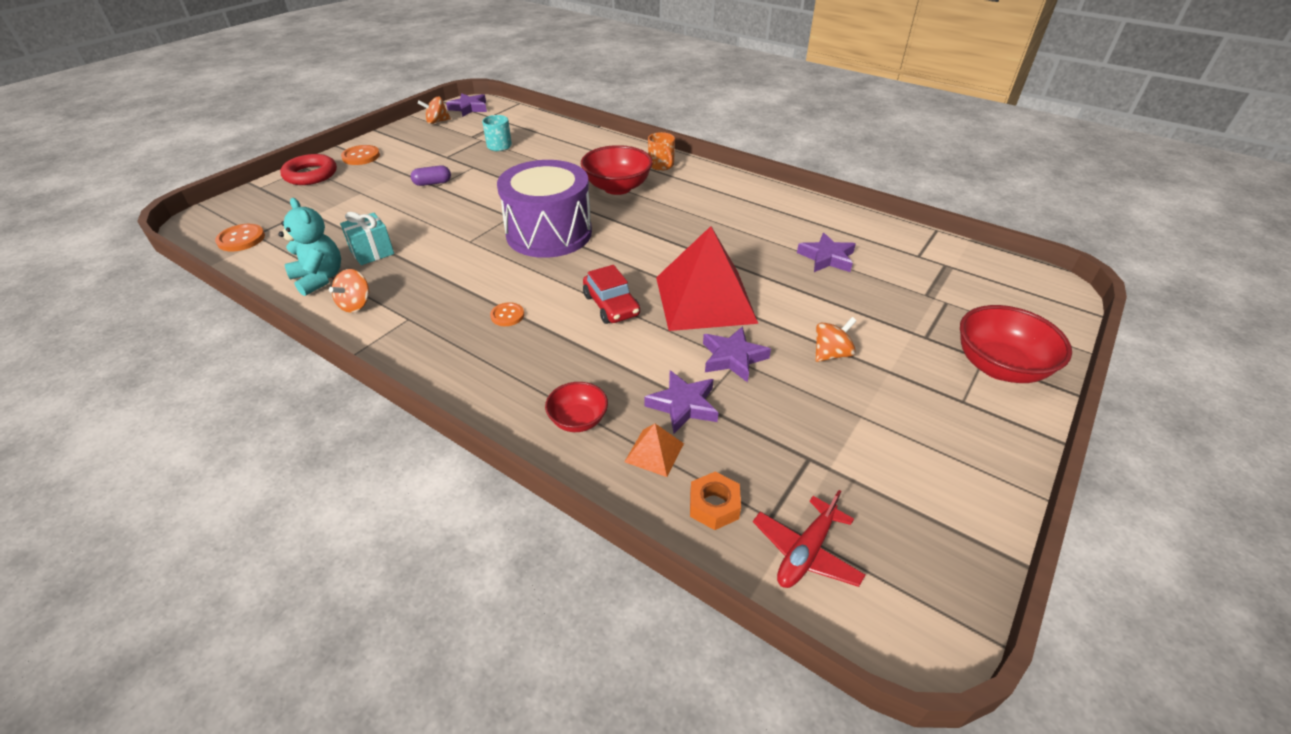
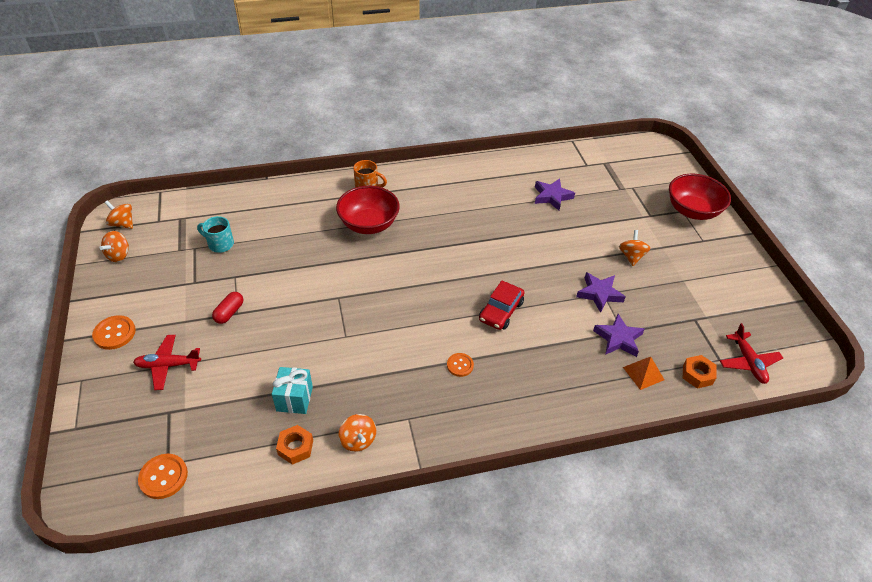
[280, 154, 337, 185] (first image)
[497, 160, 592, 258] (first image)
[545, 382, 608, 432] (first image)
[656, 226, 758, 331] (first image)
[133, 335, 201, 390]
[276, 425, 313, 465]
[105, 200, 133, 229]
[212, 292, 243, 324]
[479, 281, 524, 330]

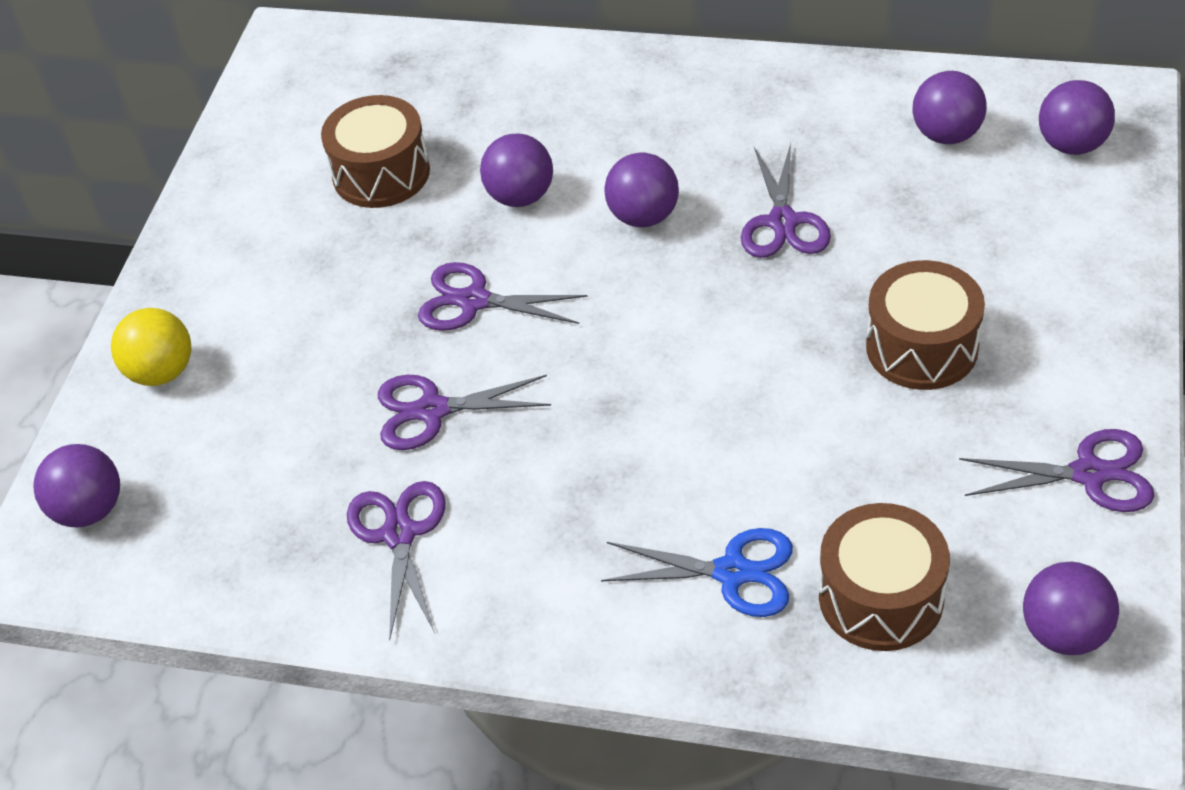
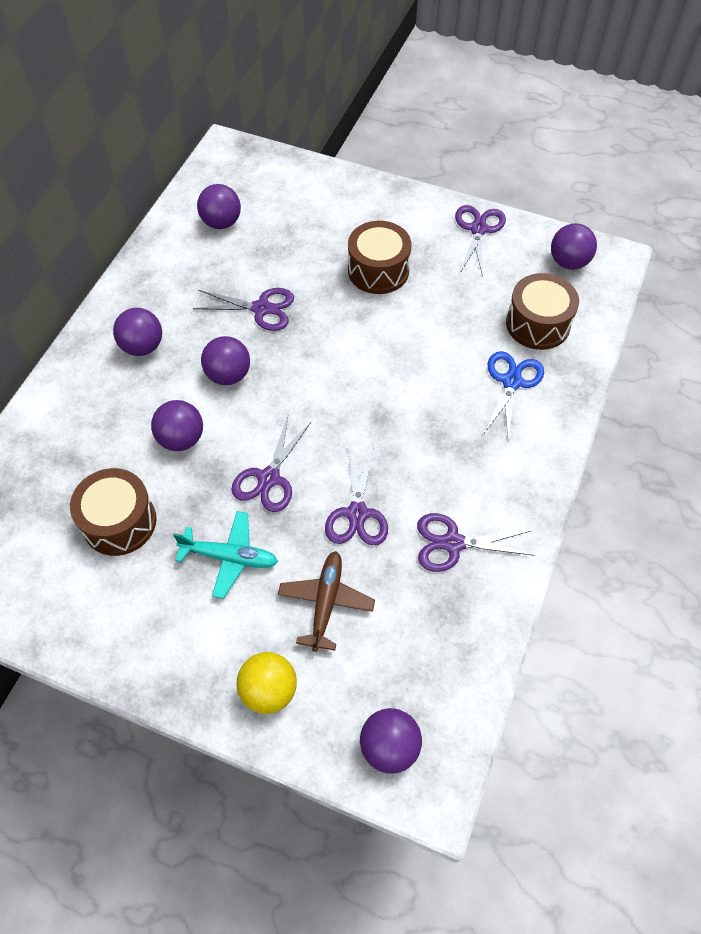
[173, 511, 278, 599]
[278, 551, 375, 652]
[113, 308, 162, 356]

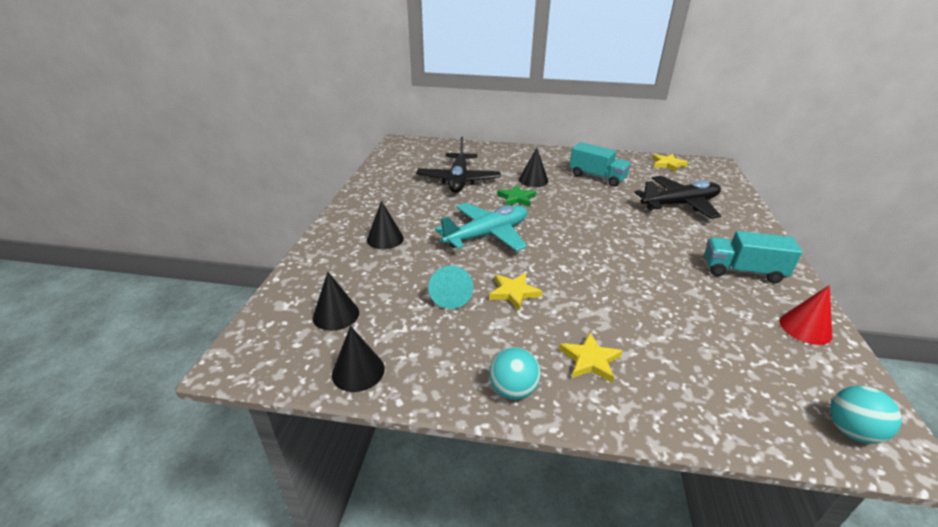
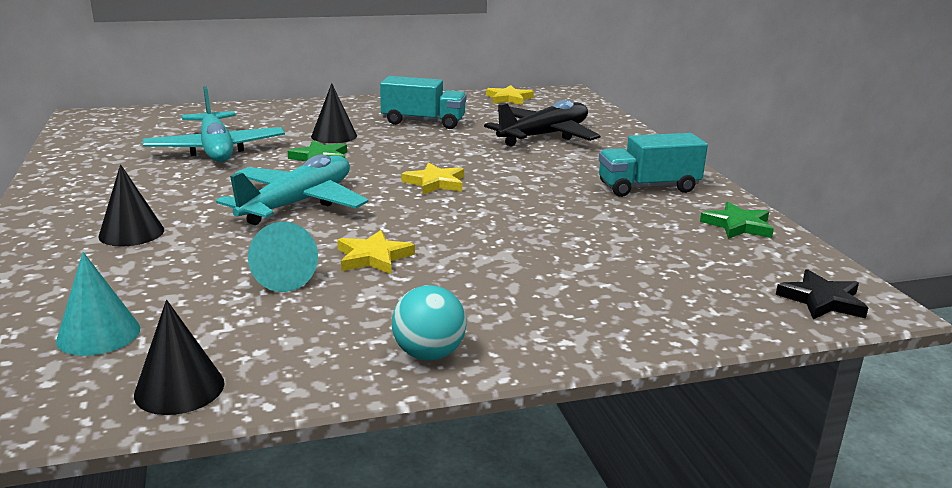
[402, 163, 464, 195]
[700, 202, 774, 239]
[776, 269, 868, 319]
[56, 252, 140, 356]
[143, 86, 285, 162]

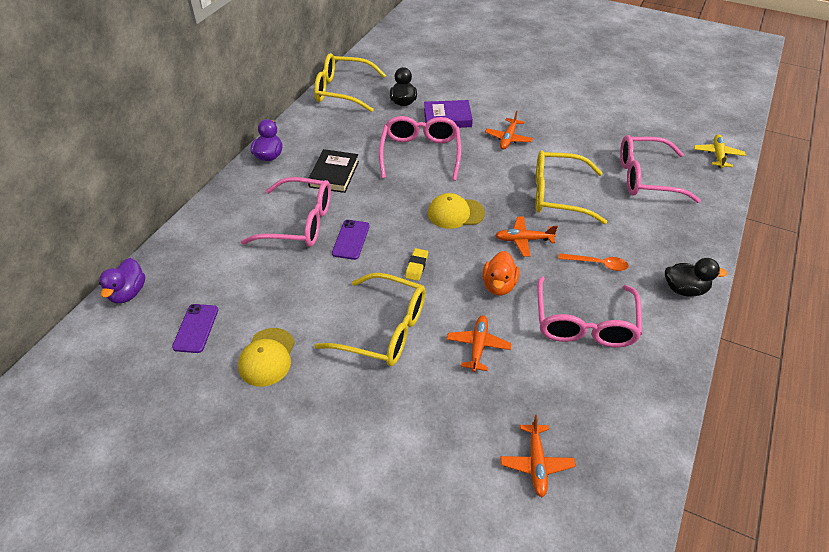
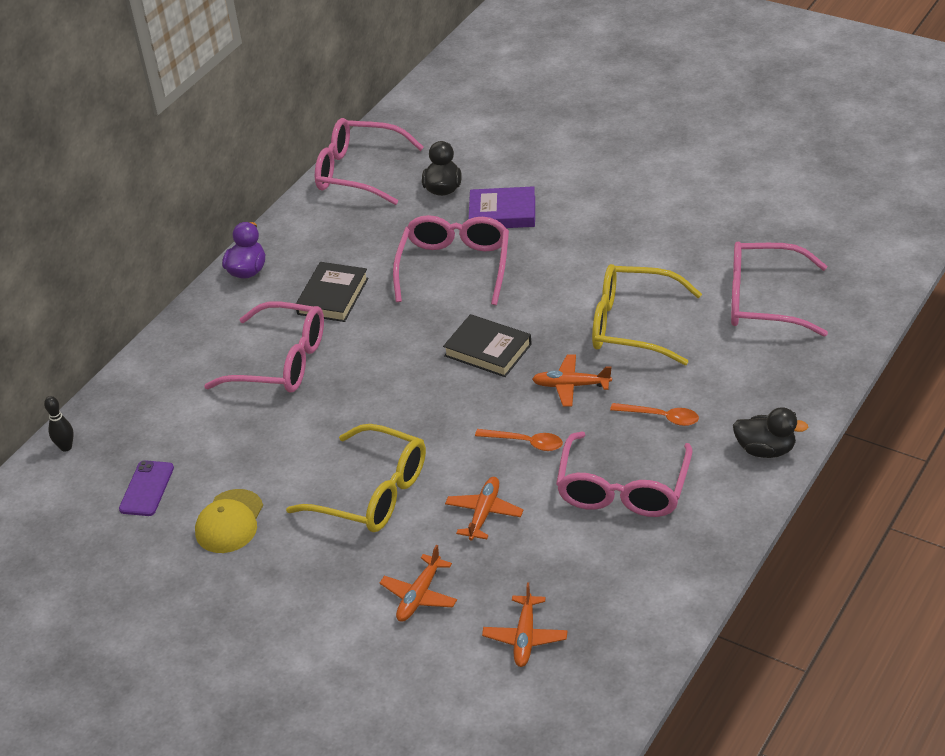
[332, 220, 370, 260] (first image)
[405, 248, 428, 281] (first image)
[694, 134, 746, 168] (first image)
[380, 545, 457, 622]
[44, 396, 74, 452]
[443, 314, 532, 377]
[475, 429, 563, 451]
[315, 118, 424, 205]

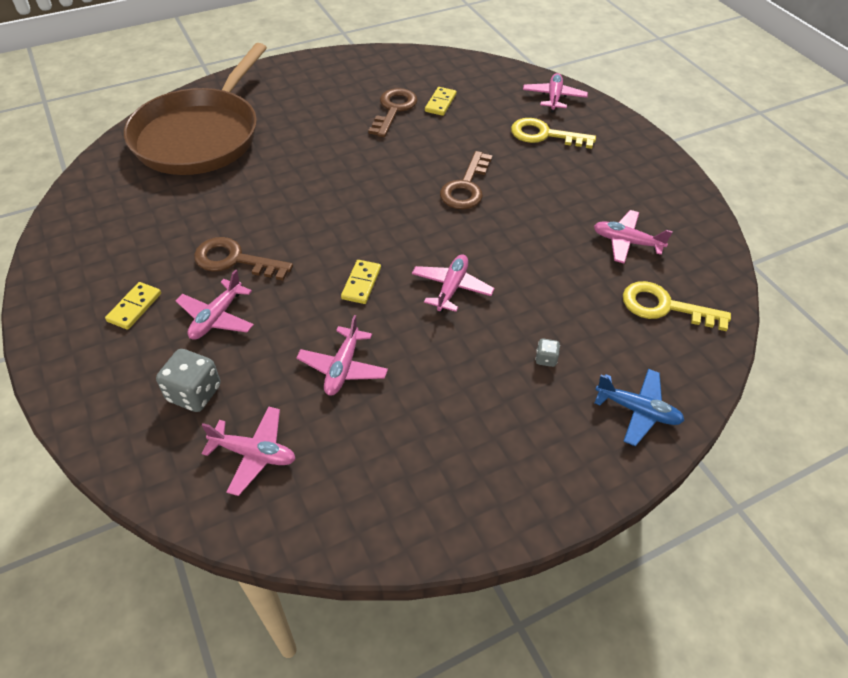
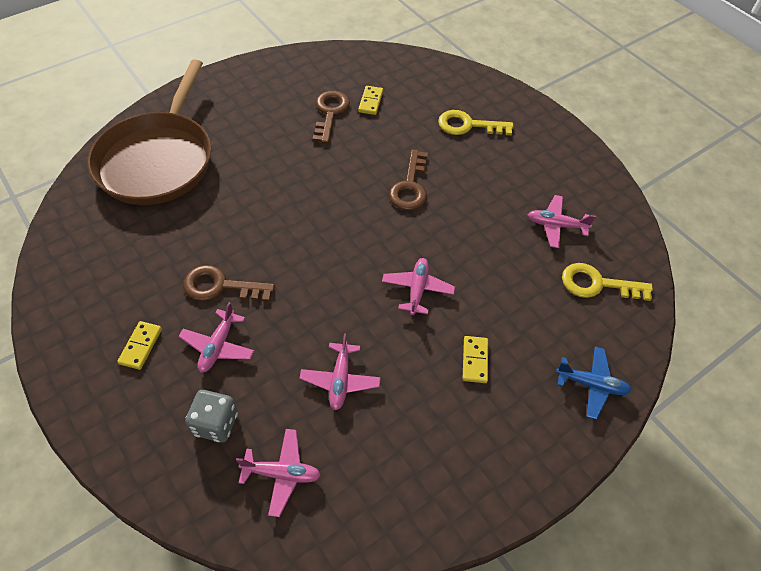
[523, 73, 588, 113] (first image)
[535, 338, 560, 367] (first image)
[463, 336, 488, 383]

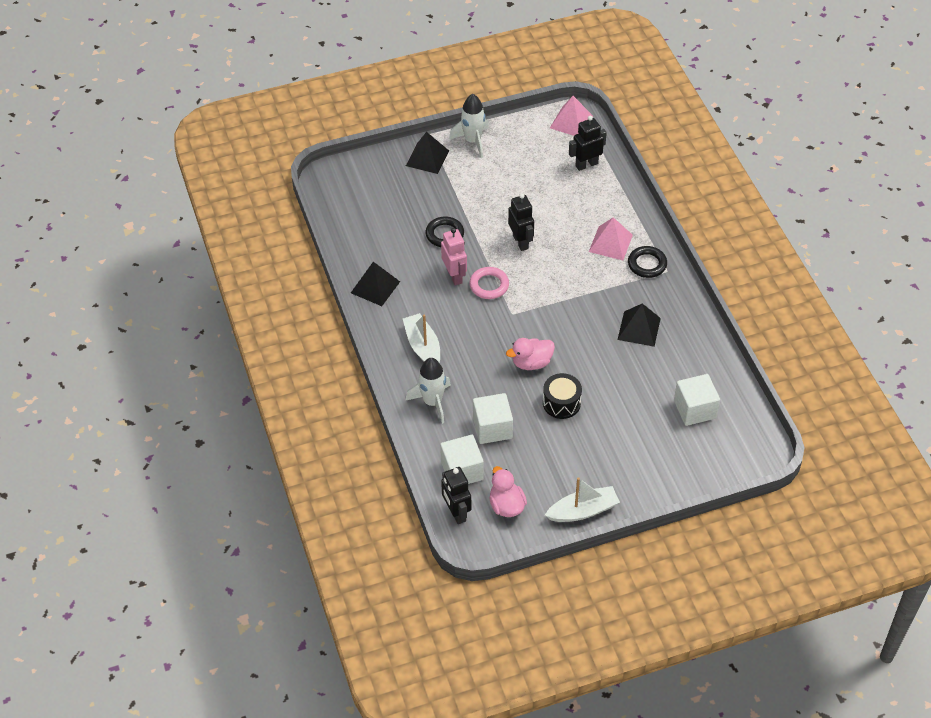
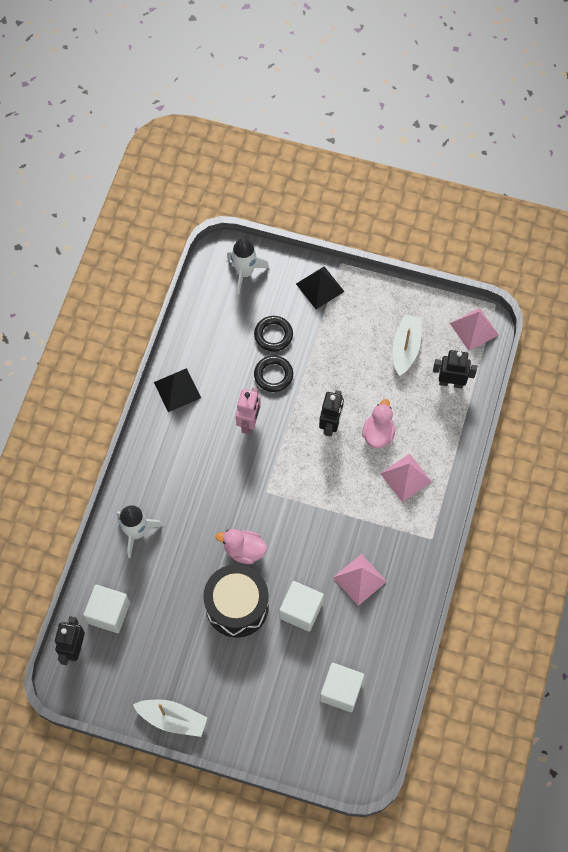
[469, 267, 509, 299] (first image)
[392, 314, 422, 376]
[227, 238, 269, 294]
[279, 581, 324, 632]
[362, 399, 395, 448]
[254, 316, 293, 352]
[333, 554, 387, 606]
[203, 564, 269, 638]

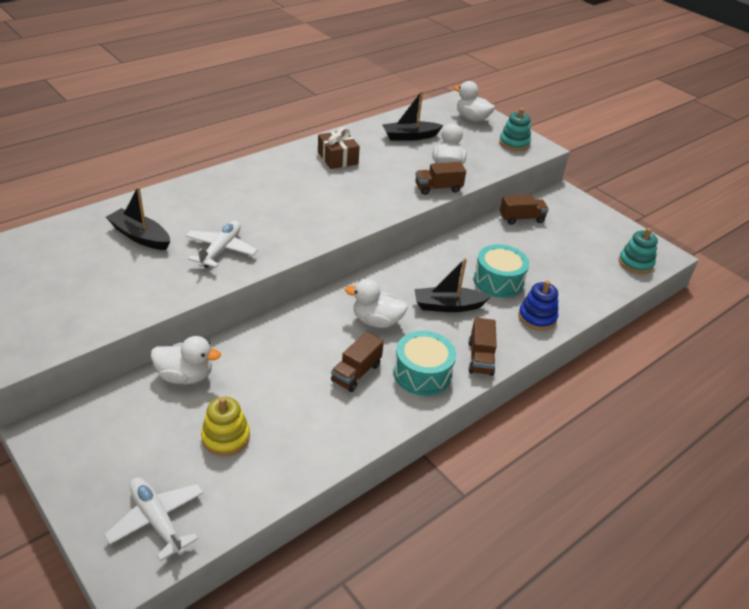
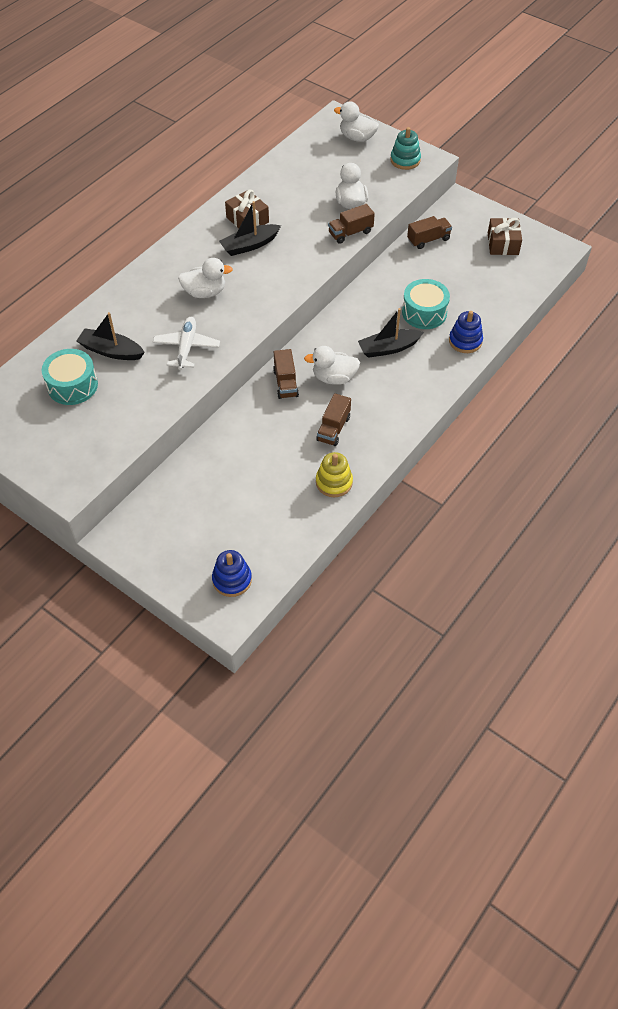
[619, 228, 658, 274] (first image)
[488, 218, 522, 255]
[178, 258, 233, 298]
[316, 452, 353, 497]
[219, 201, 281, 256]
[42, 349, 98, 405]
[273, 349, 299, 399]
[212, 550, 252, 597]

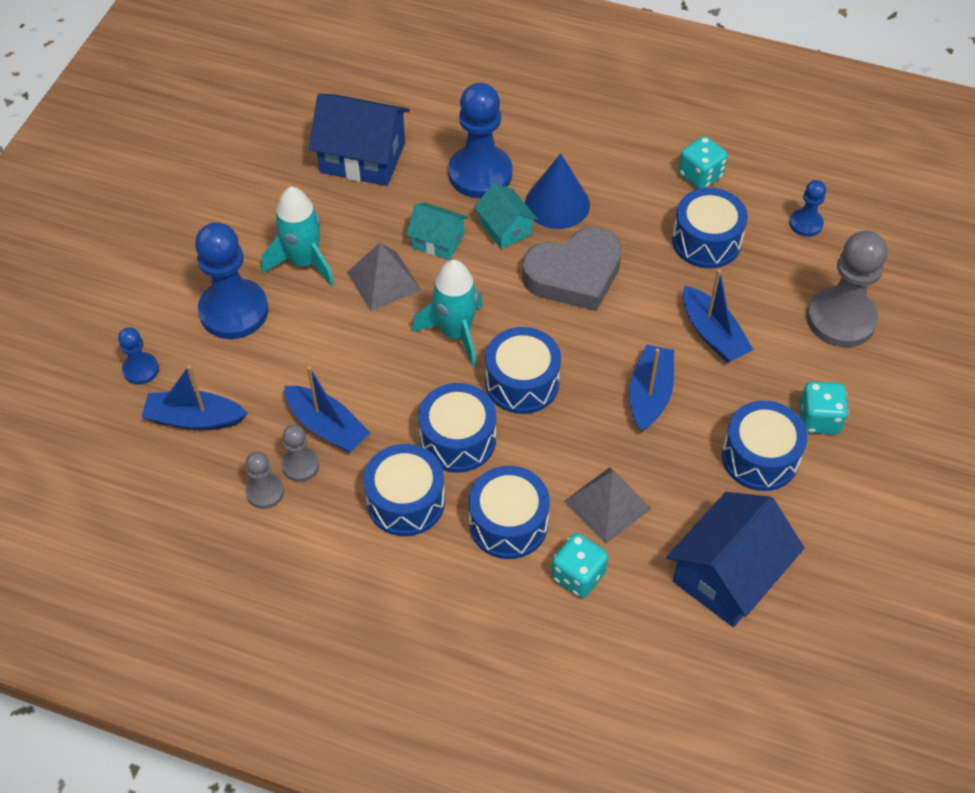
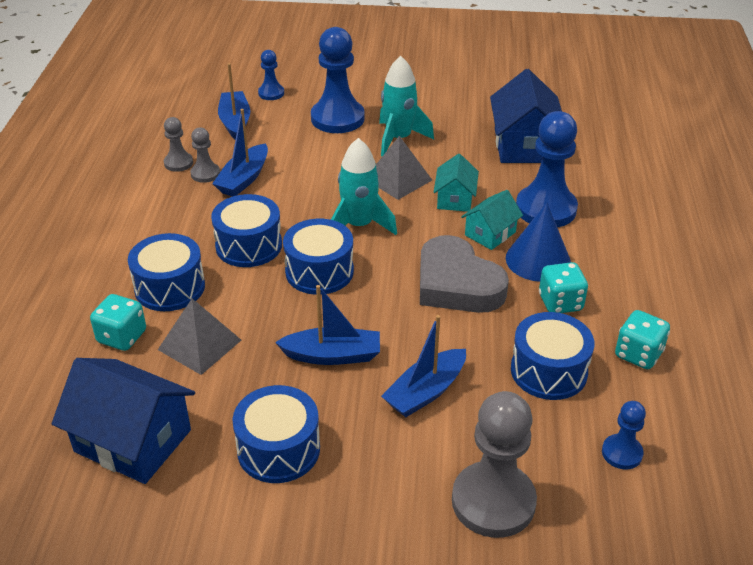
[363, 444, 445, 536] (first image)
[539, 262, 588, 313]

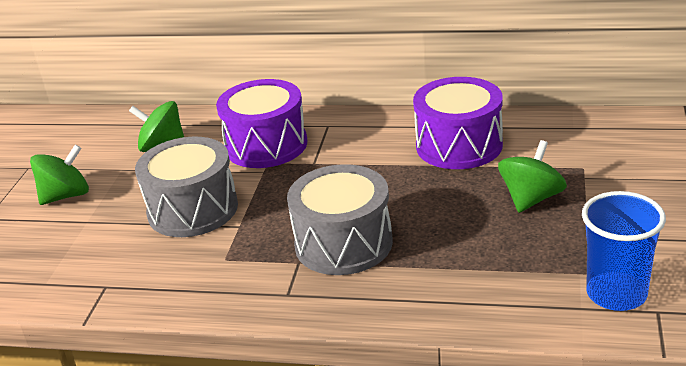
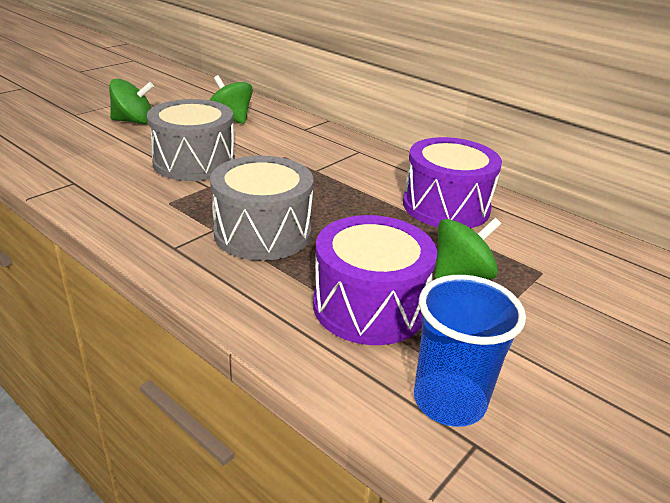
[313, 215, 437, 345]

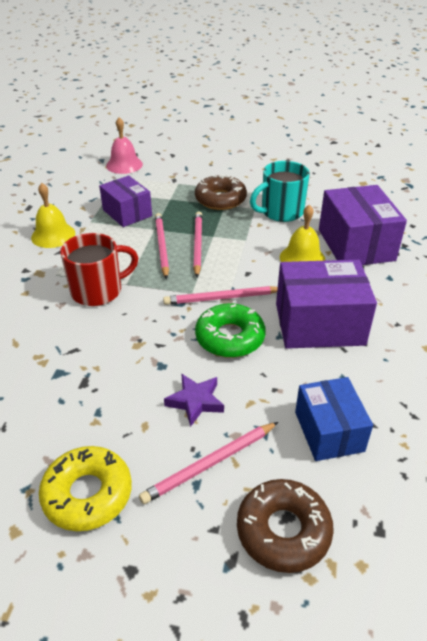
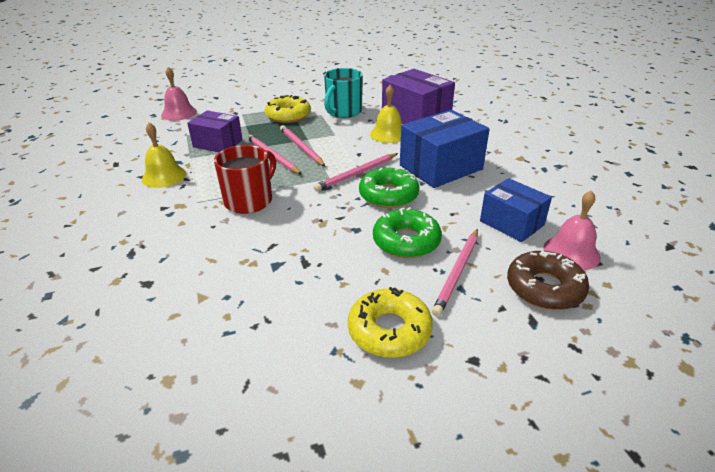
[543, 190, 601, 270]
[373, 207, 442, 258]
[265, 95, 311, 123]
[400, 110, 490, 188]

